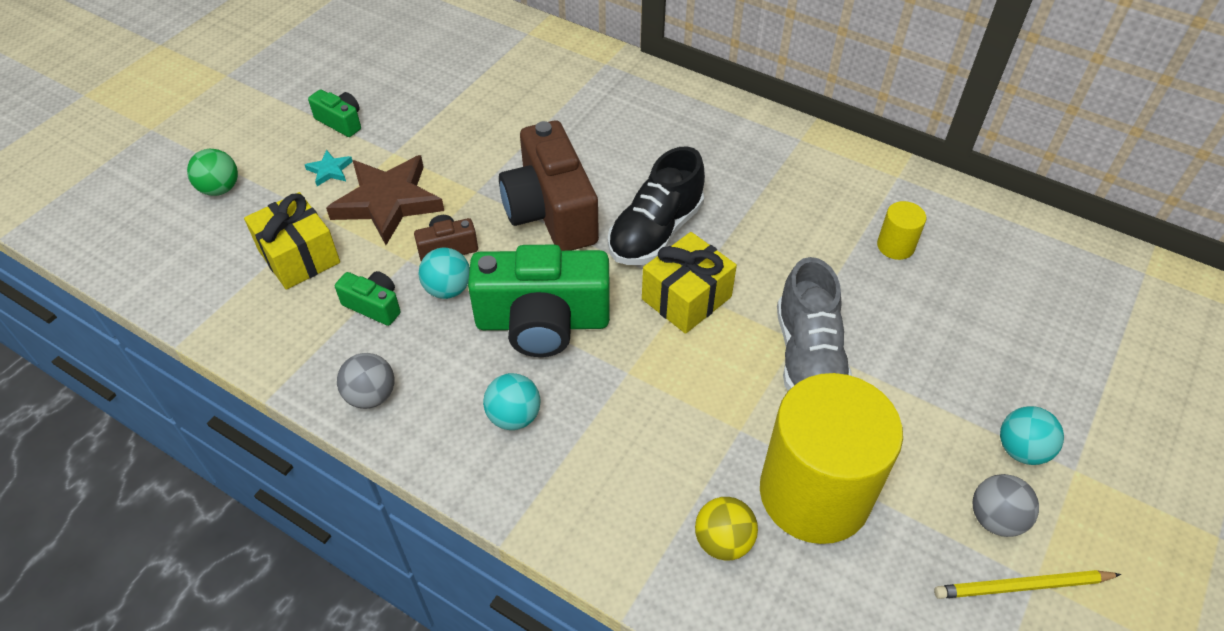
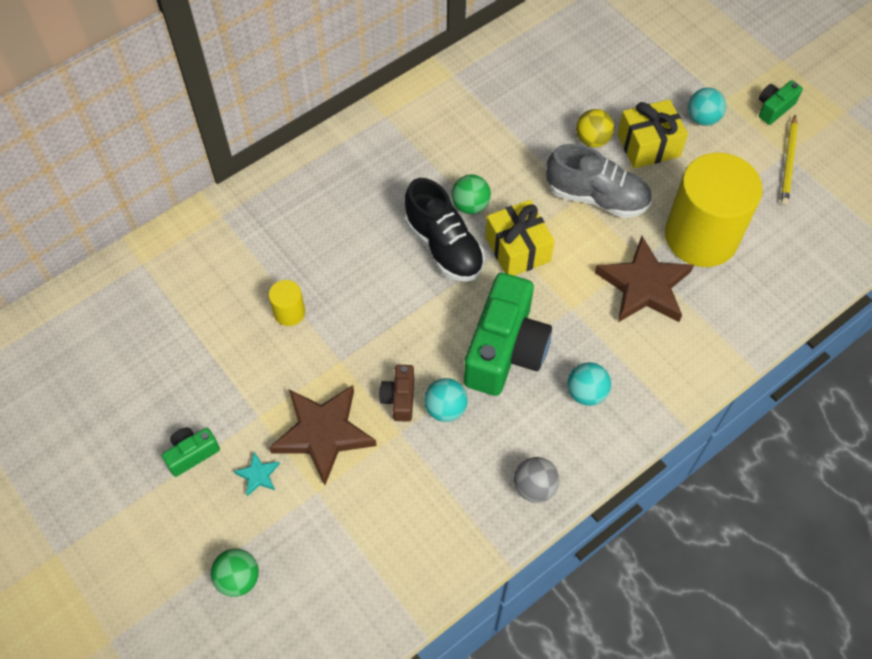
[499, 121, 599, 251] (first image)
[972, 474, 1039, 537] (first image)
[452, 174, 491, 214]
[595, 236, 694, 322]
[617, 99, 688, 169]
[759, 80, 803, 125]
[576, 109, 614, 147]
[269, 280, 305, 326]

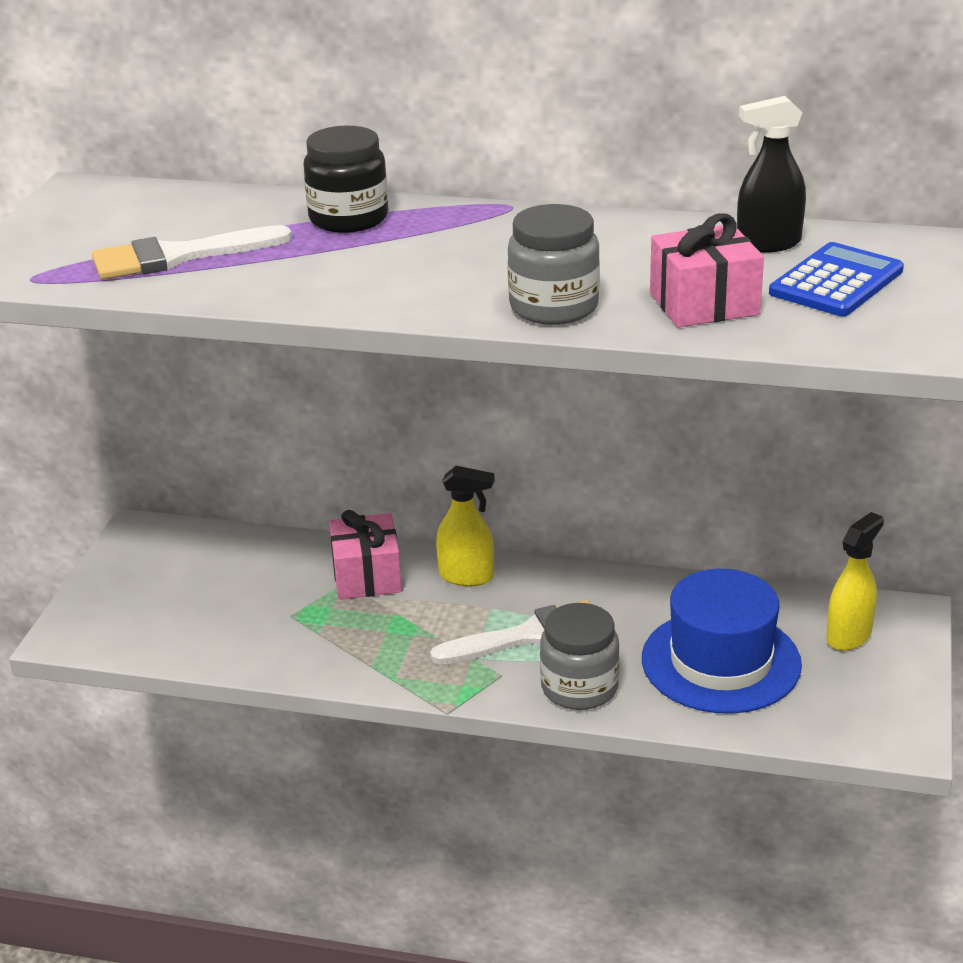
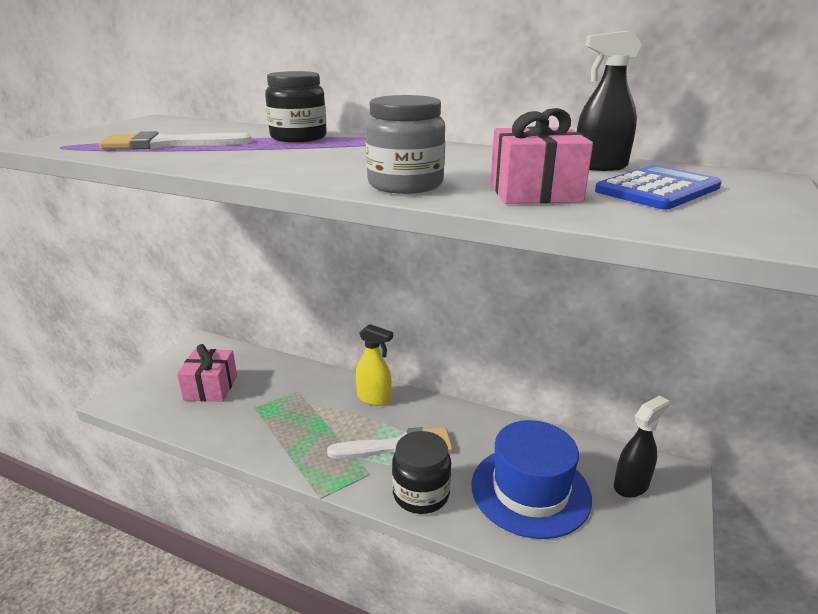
[177, 344, 237, 402]
[392, 431, 451, 514]
[614, 395, 670, 498]

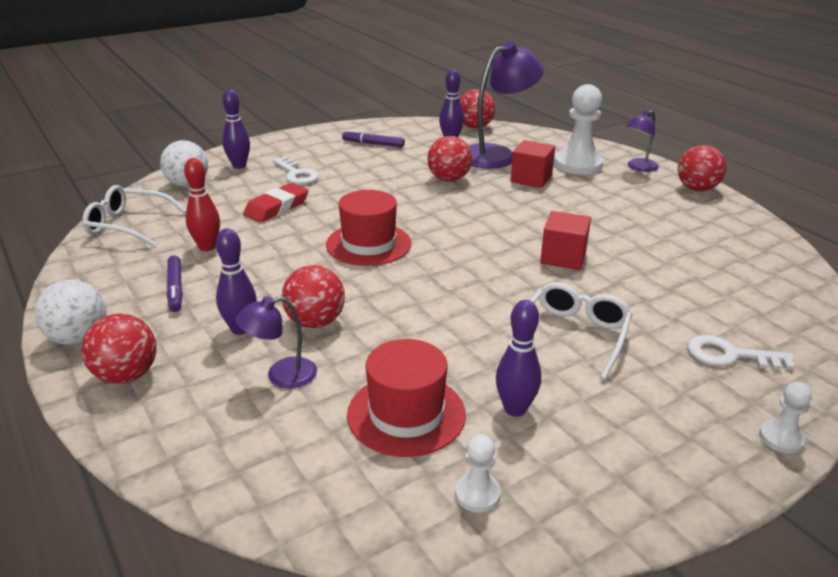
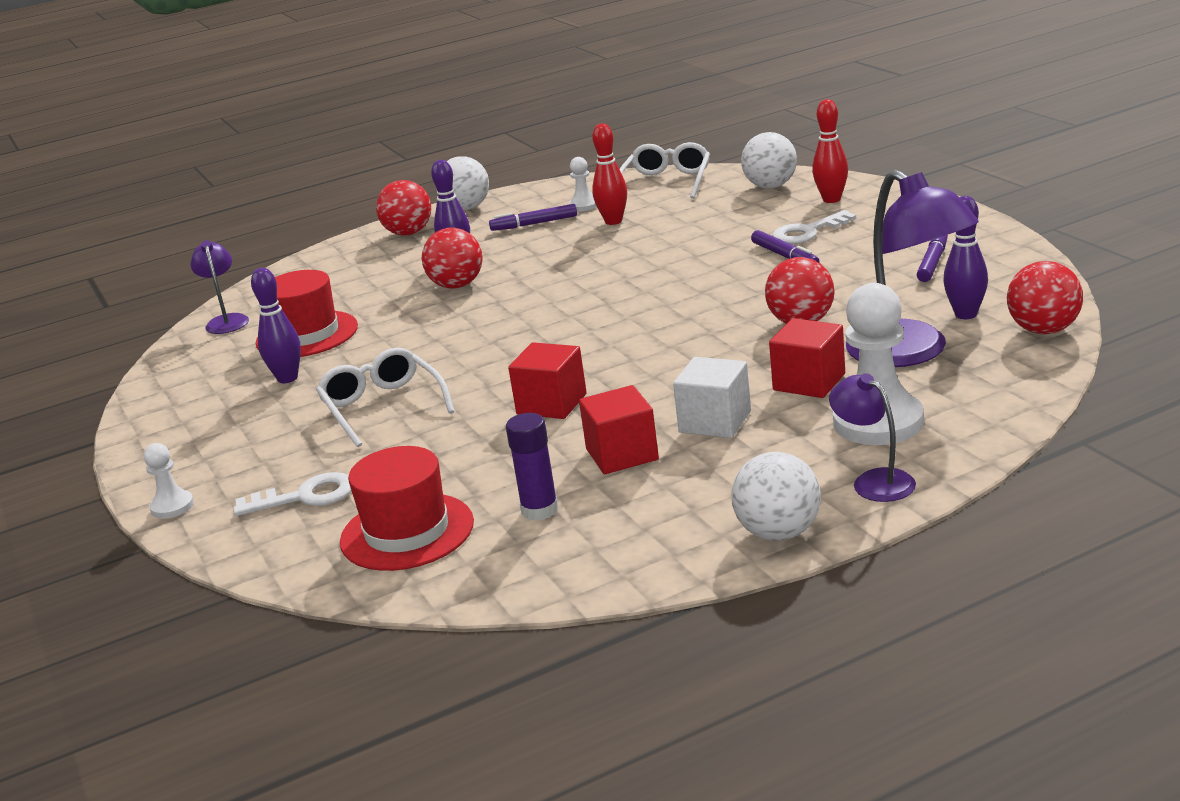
[243, 183, 309, 223] (first image)
[506, 413, 558, 521]
[579, 385, 659, 474]
[673, 357, 751, 438]
[751, 230, 820, 262]
[190, 240, 249, 334]
[340, 446, 474, 571]
[569, 157, 597, 211]
[812, 99, 848, 203]
[731, 452, 821, 541]
[316, 348, 455, 447]
[233, 472, 351, 516]

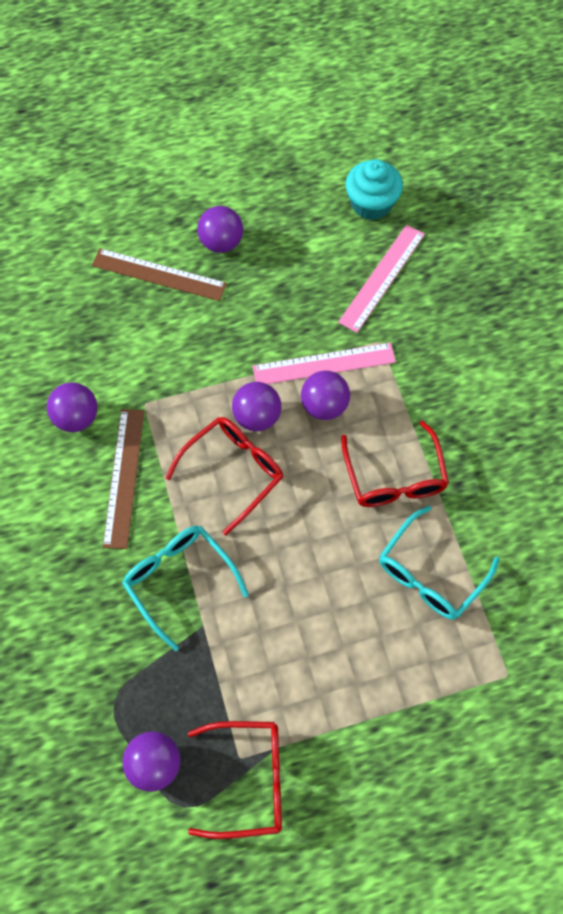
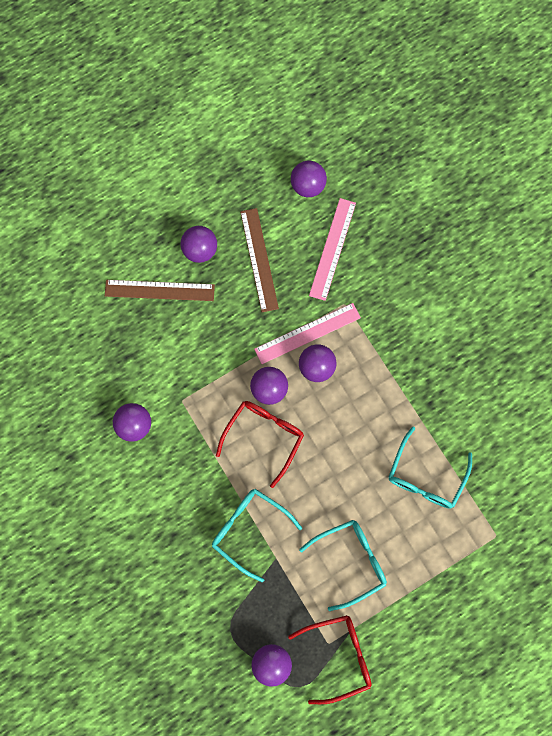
[341, 420, 449, 507] (first image)
[299, 520, 387, 611]
[240, 208, 279, 312]
[291, 161, 327, 197]

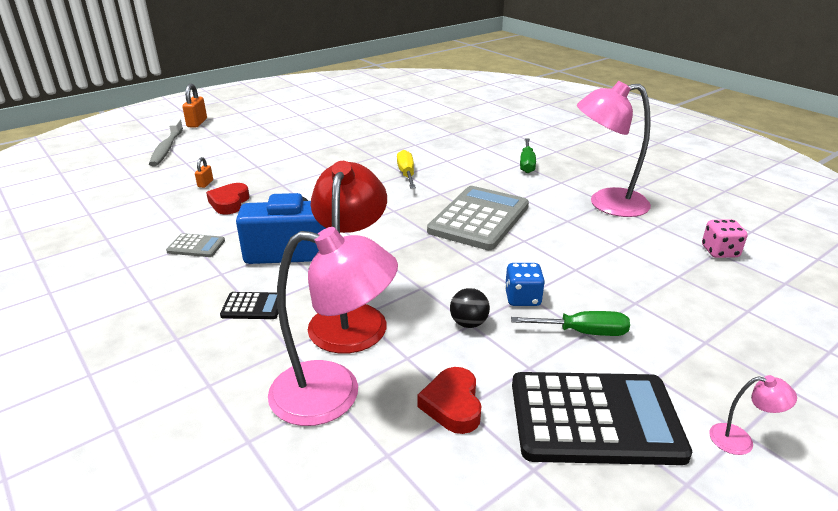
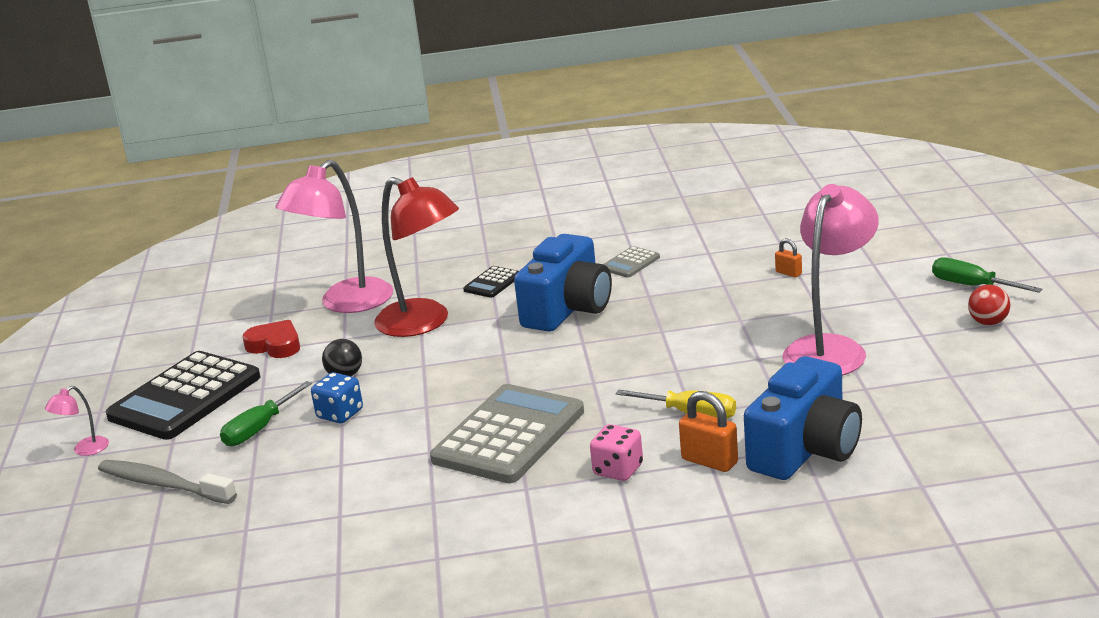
[206, 183, 250, 214] (first image)
[744, 356, 862, 480]
[968, 285, 1010, 325]
[98, 460, 237, 504]
[679, 391, 738, 472]
[932, 258, 1042, 293]
[783, 184, 879, 376]
[590, 424, 643, 481]
[430, 384, 584, 483]

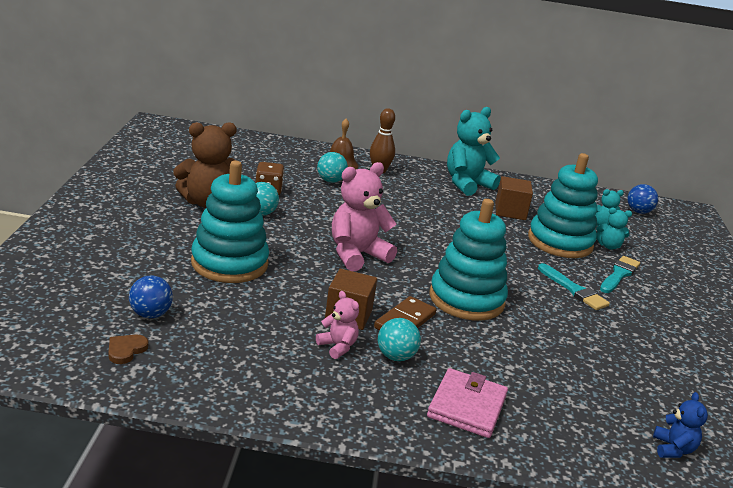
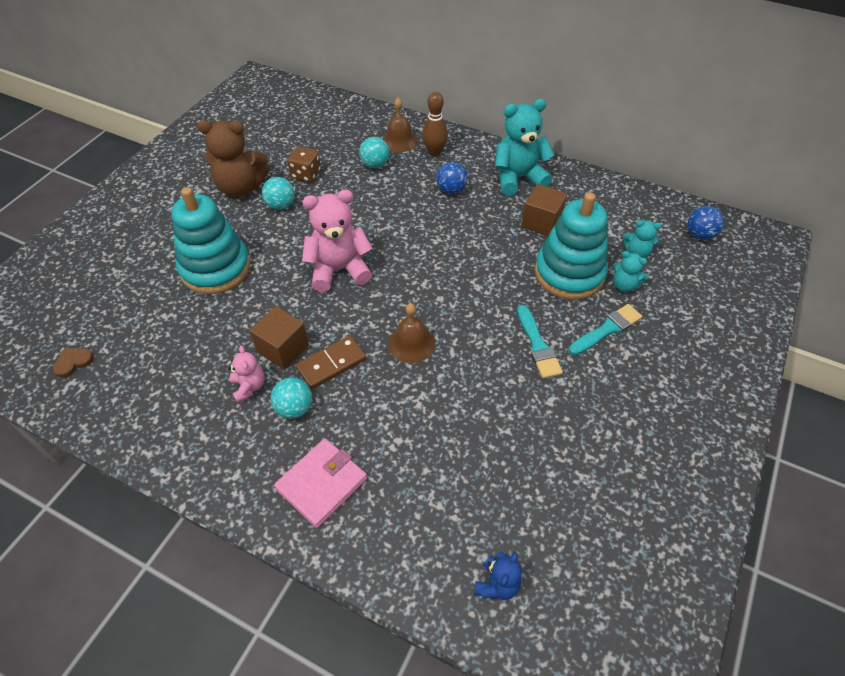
[436, 162, 468, 194]
[388, 303, 435, 363]

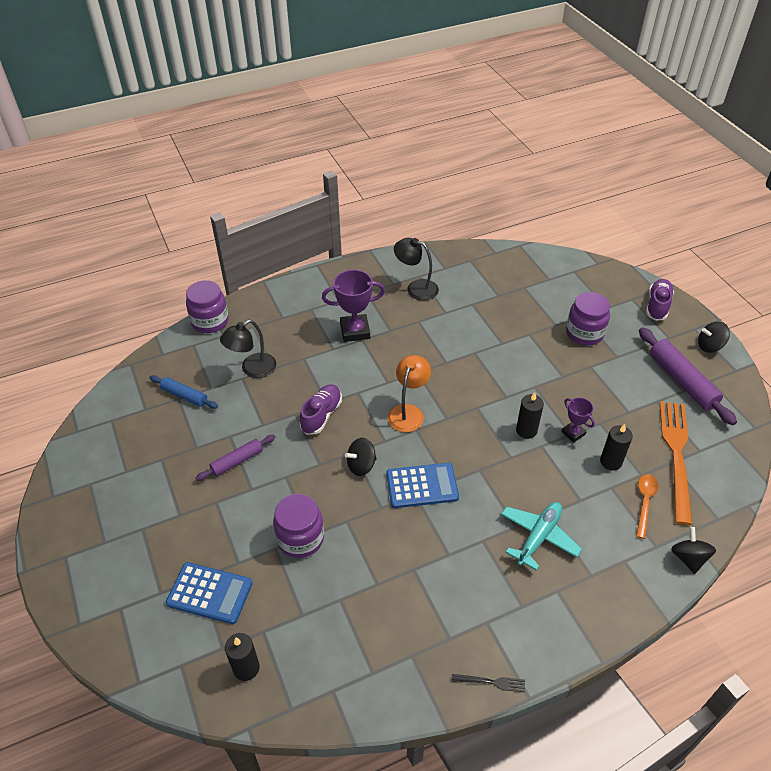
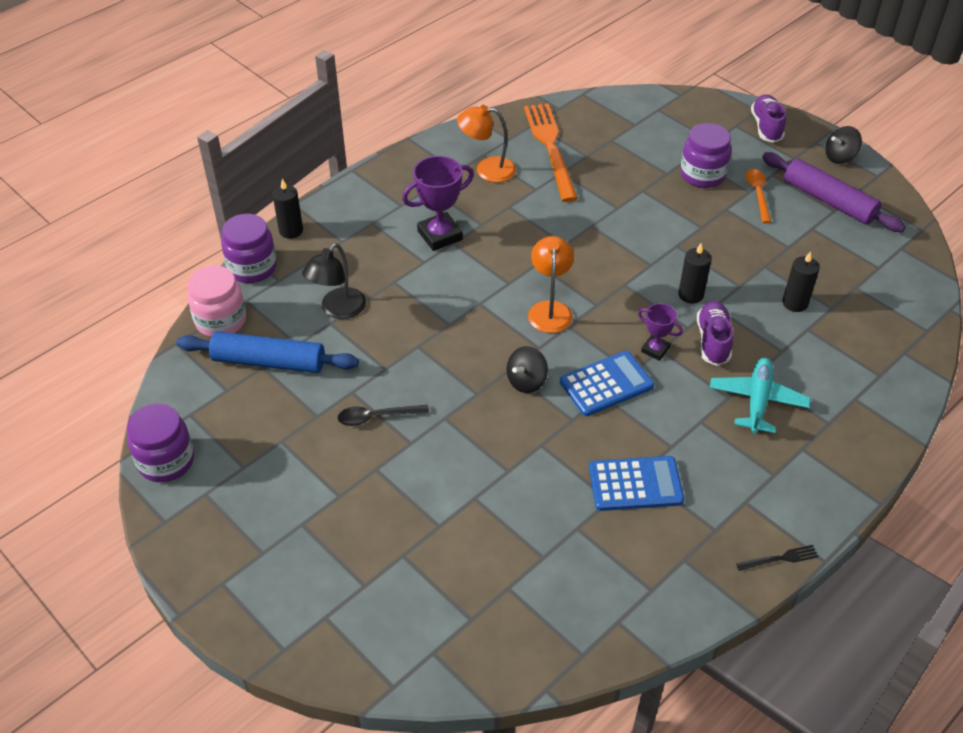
[671, 527, 716, 574] (first image)
[187, 265, 246, 337]
[589, 456, 684, 511]
[272, 179, 303, 239]
[127, 404, 194, 482]
[697, 301, 733, 366]
[638, 303, 683, 361]
[745, 169, 771, 223]
[524, 104, 578, 202]
[338, 405, 429, 426]
[457, 105, 516, 182]
[176, 331, 359, 373]

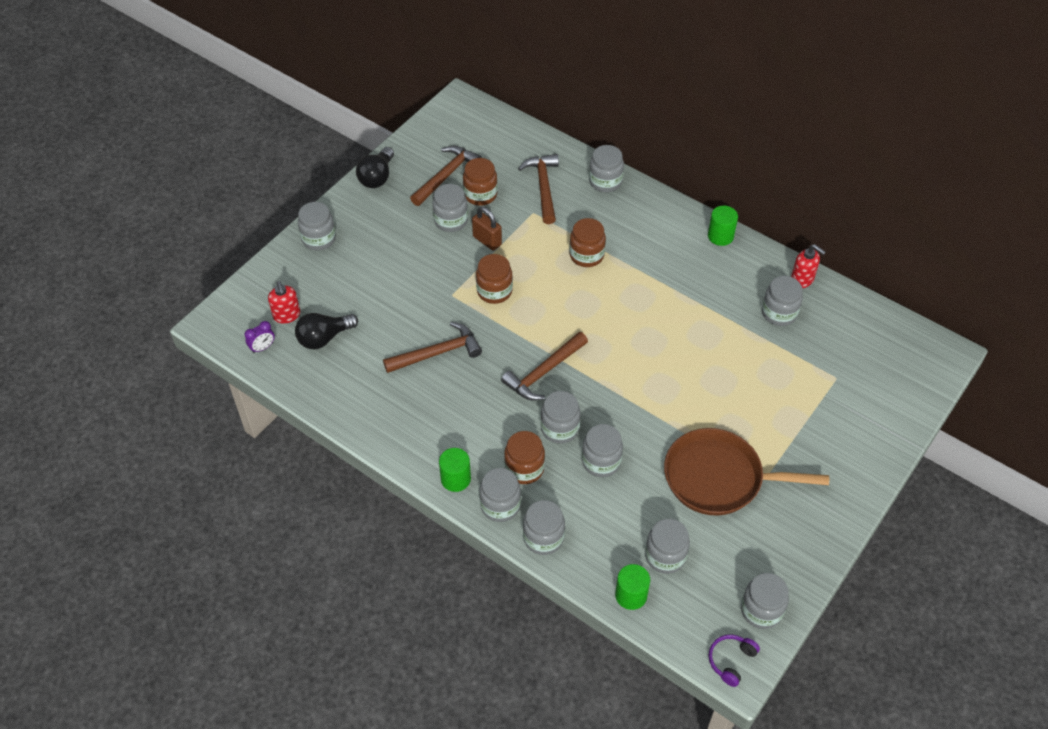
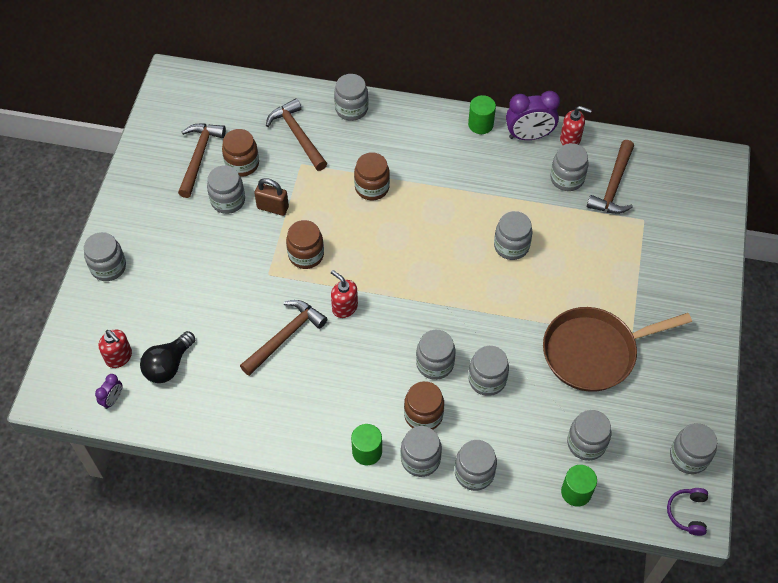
[356, 147, 394, 188] (first image)
[331, 270, 358, 318]
[494, 211, 532, 260]
[506, 91, 560, 140]
[587, 140, 634, 214]

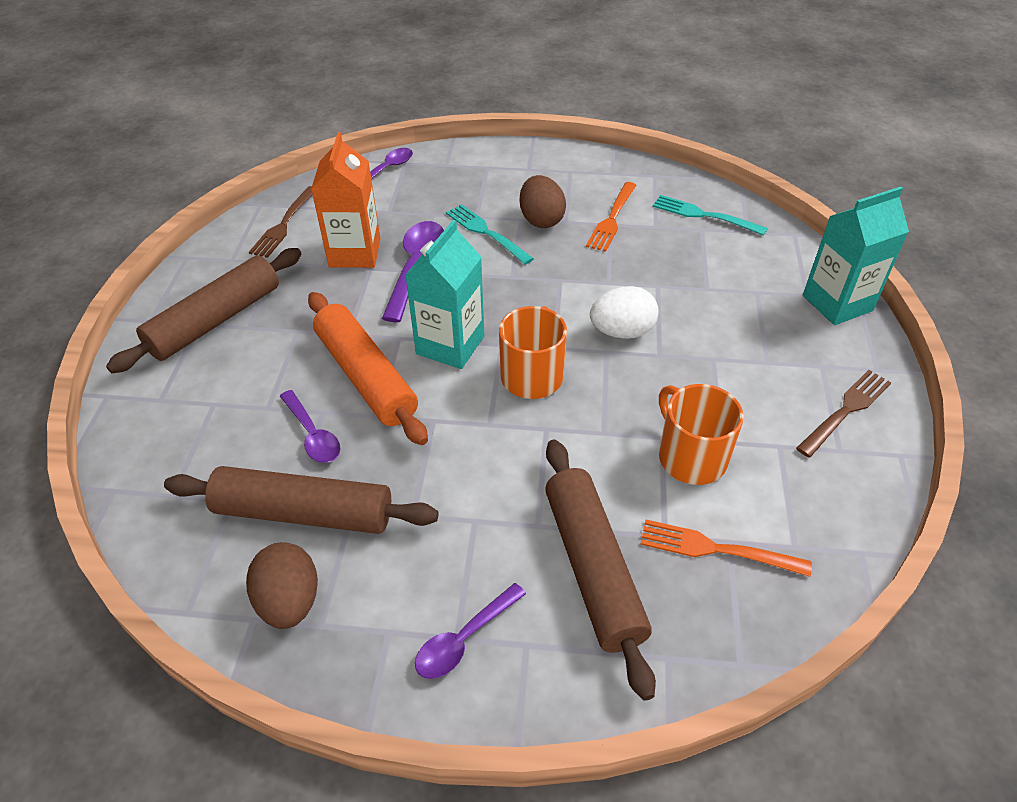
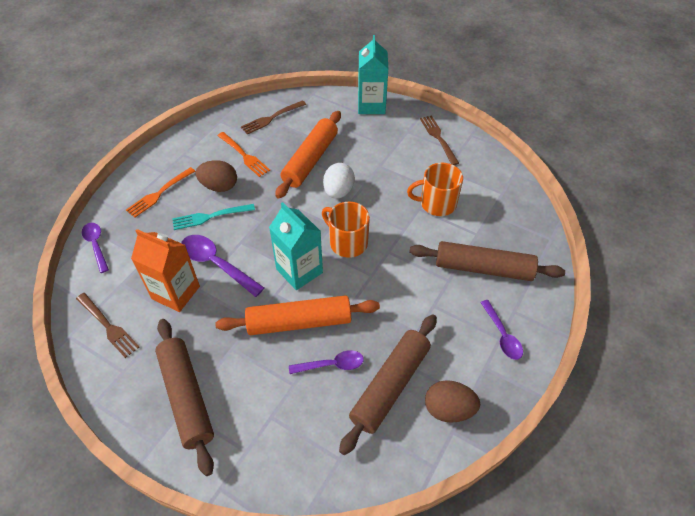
[275, 111, 341, 199]
[126, 167, 195, 218]
[241, 100, 306, 135]

